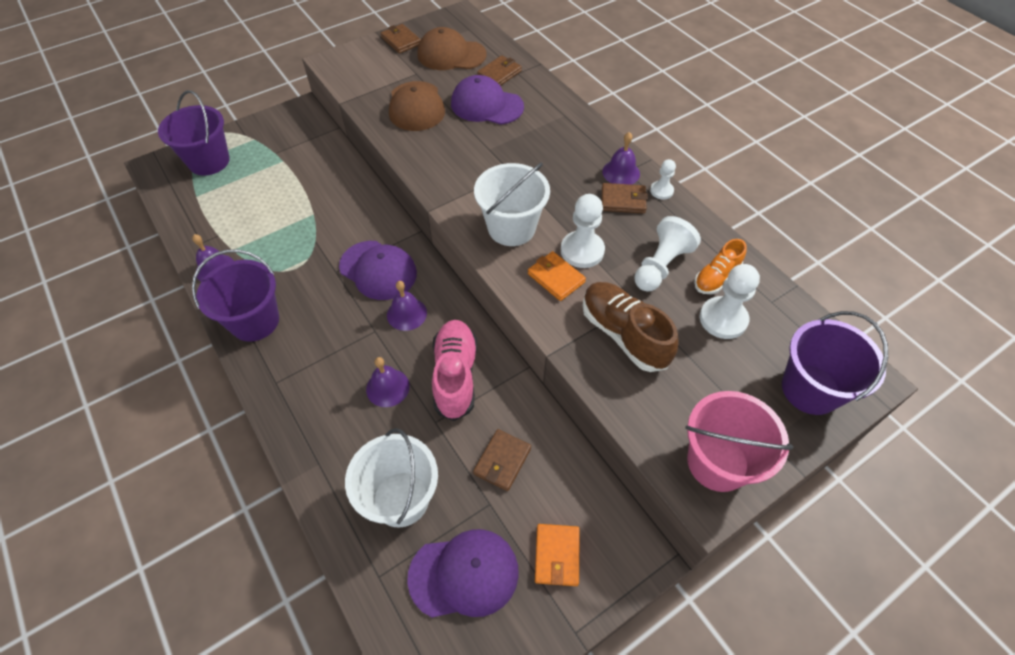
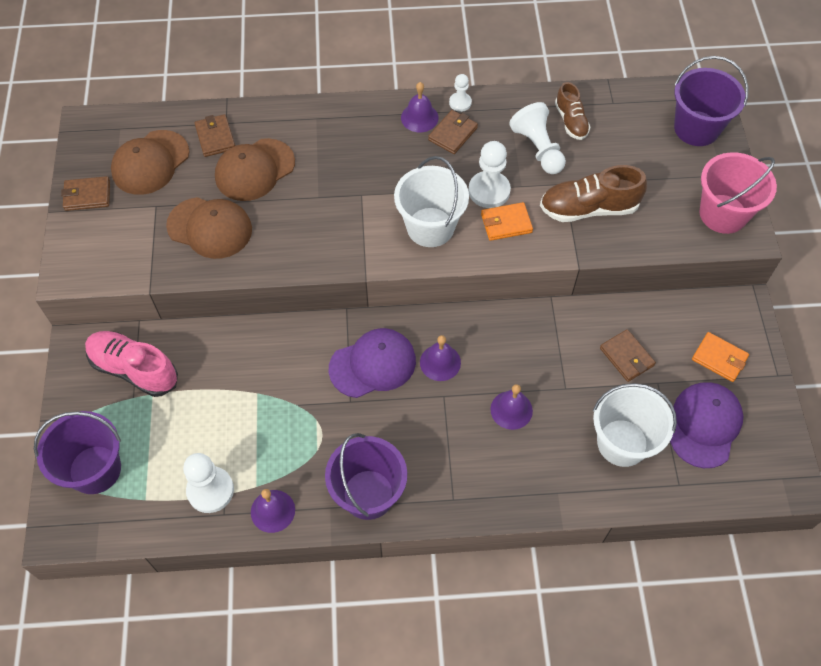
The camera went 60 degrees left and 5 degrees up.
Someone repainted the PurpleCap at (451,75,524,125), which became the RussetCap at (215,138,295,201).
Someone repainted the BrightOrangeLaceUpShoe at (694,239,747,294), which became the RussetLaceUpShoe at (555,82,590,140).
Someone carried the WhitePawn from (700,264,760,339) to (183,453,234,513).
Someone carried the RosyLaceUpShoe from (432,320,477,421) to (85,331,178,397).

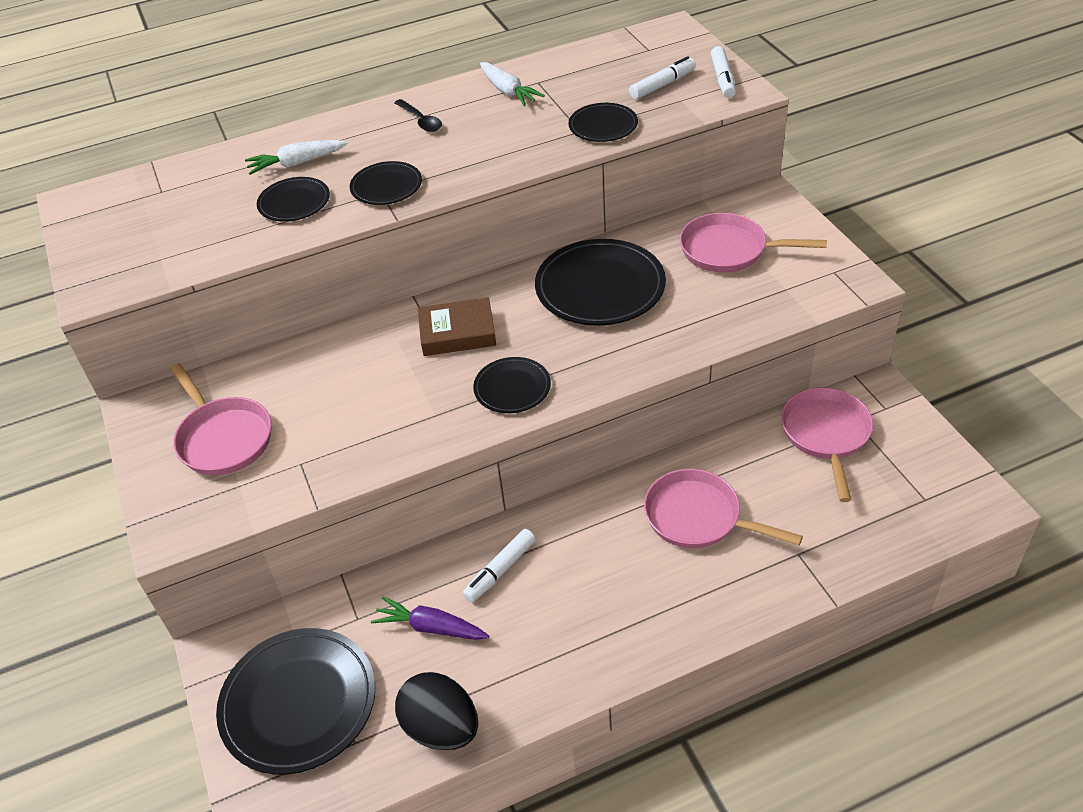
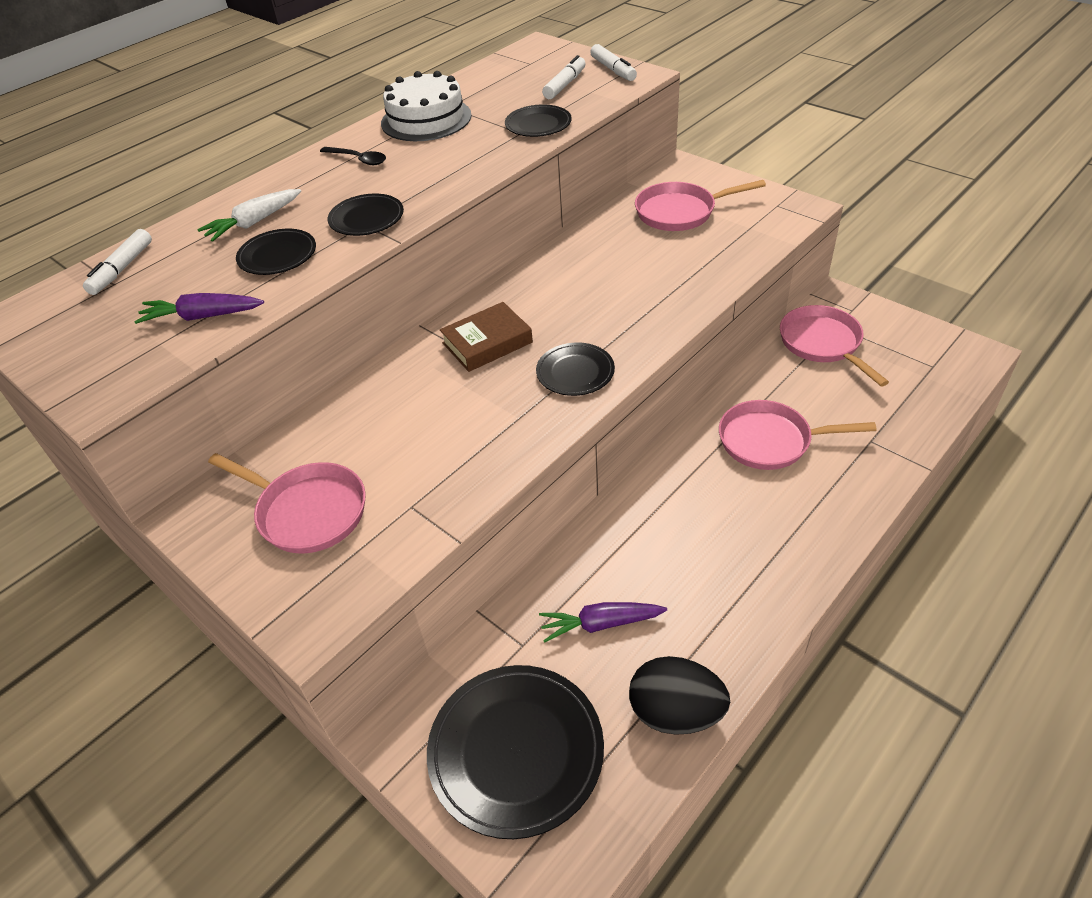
The camera went 25 degrees left and 0 degrees up.
Someone swapped the WhiteCarrot at (480,62,545,106) for the WhiteGateau at (381,71,472,141).
Someone took away the EbonyDinnerPlate at (535,239,666,326).
Someone carried the WhiteFeltPen from (463,529,535,602) to (83,229,152,295).
Someone put down the PurpleCarrot at (134,293,264,324).

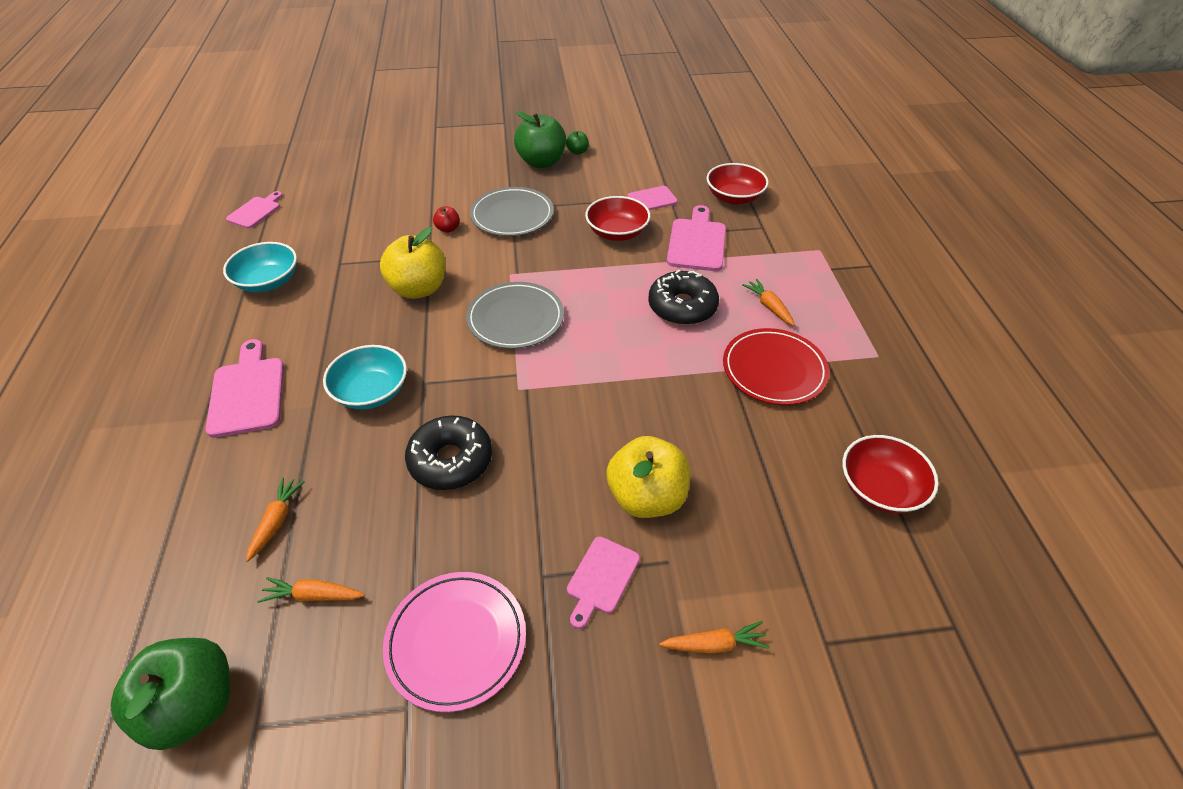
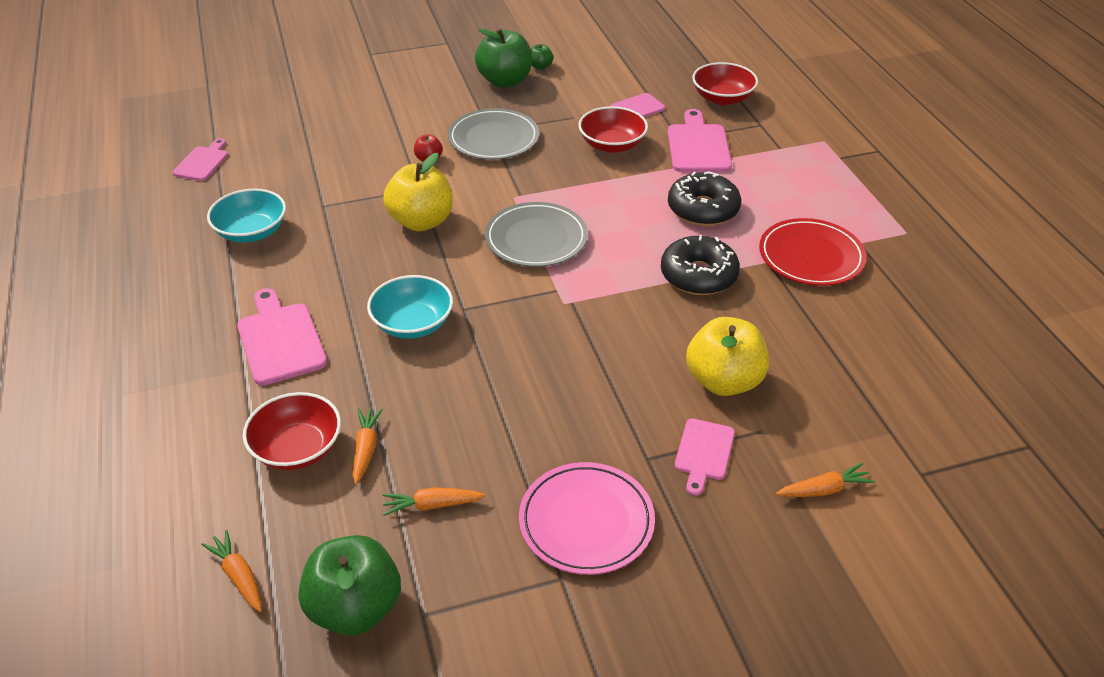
The camera went 10 degrees left and 5 degrees down.
Someone carried the BrightOrangeCarrot from (742,279,795,326) to (201,530,262,612).
Someone carried the EbonyDoughnut from (405,415,492,490) to (661,235,740,295).
Someone carried the CrimsonServingBowl from (842,435,939,514) to (243,392,341,470).

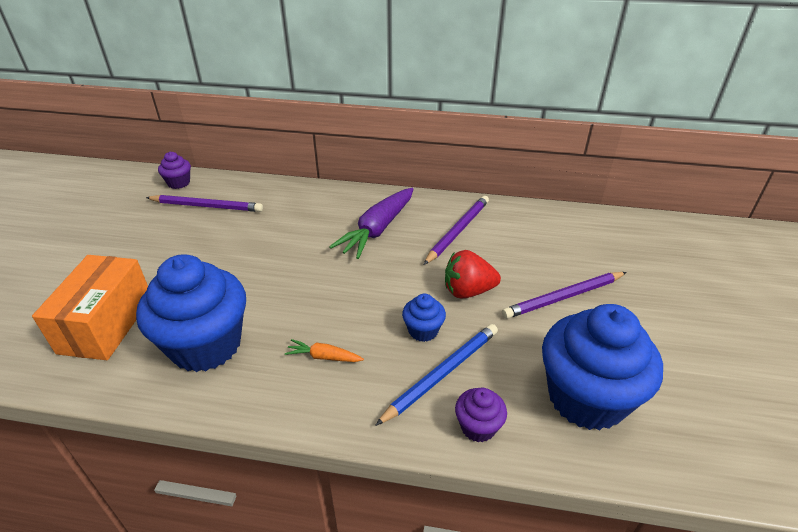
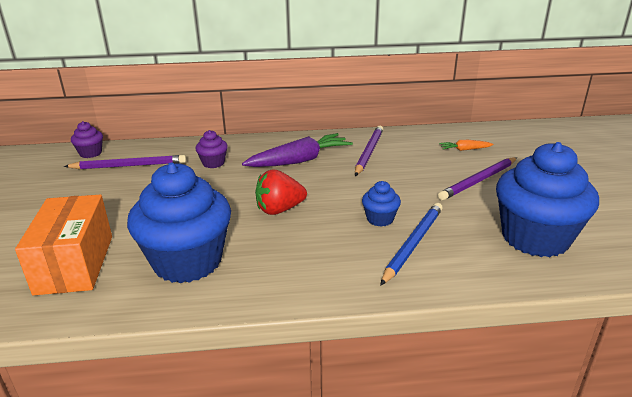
The camera went 15 degrees left and 10 degrees down.
Someone rotated the PurpleCarrot at (329,188,413,259) by 135 degrees counterclockwise.
Someone carried the CrimsonStrawberry from (445,250,501,298) to (255,170,307,215).
Someone carried the BrightOrangeCarrot from (285,339,364,362) to (439,140,494,151).
Someone carried the PurpleFairyCake from (455,388,507,442) to (196,130,228,168).

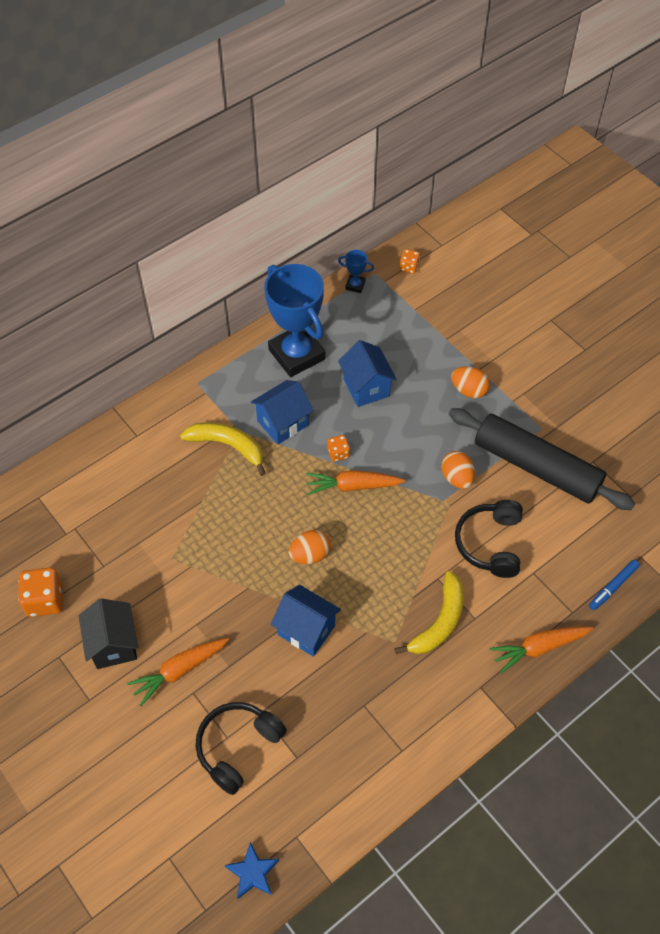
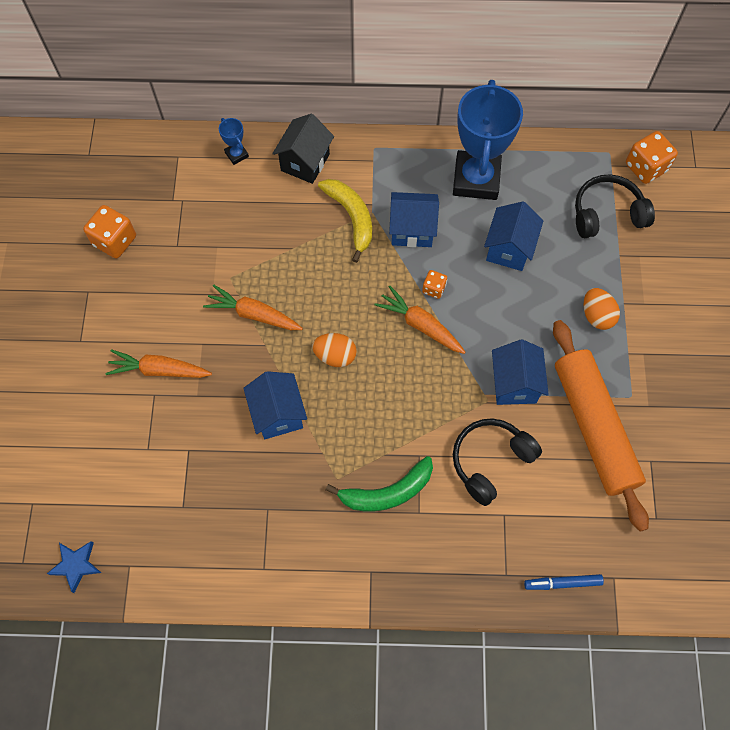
The camera went 40 degrees right and 10 degrees up.
Someone scaled the BrightOrangeGameDie at (400,249,420,274) by 1.80.
Someone carried the CobaltPrizeCup from (338,250,374,293) to (219,118,249,165).
Someone repainted the EbonyDoughRoller at (449,408,635,510), which became the BrightOrangeDoughRoller at (553,320,649,532).
Someone swapped the BrightOrangeToyEgg at (442,451,475,489) for the CobaltHouse at (492,339,549,405).
Someone repainted the BrightYellowBanana at (394,571,464,654), which became the GreenBanana at (326,456,433,511).
Someone carried the EbonyHouse from (79,598,138,669) to (272,114,334,184).
Someone carried the BrightOrangeCarrot from (489,626,593,673) to (203,284,303,330).
Someone carried the EbonyHeadphones from (196,702,287,795) to (575,174,655,238).

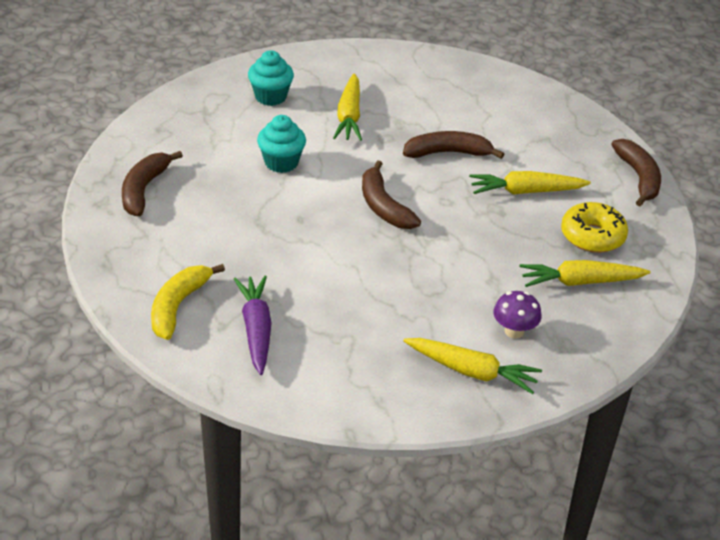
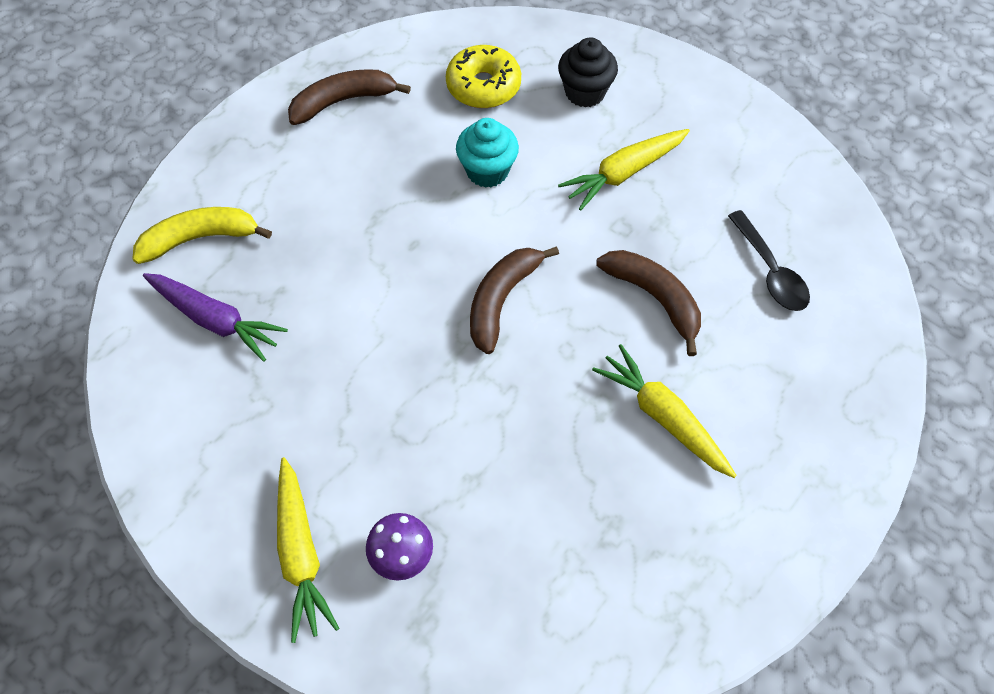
The camera went 55 degrees right and 20 degrees up.
Someone repainted the TealFairyCake at (248,50,294,106), which became the EbonyFairyCake at (558,37,618,108).
Someone took away the RussetBanana at (612,139,661,206).
Someone carried the BrightYellowDoughnut from (561,202,628,253) to (446,45,521,108).
Someone took away the BrightYellowCarrot at (519,260,651,287).
Someone rotated the PurpleCarrot at (234,276,272,375) by 75 degrees clockwise.
Someone put down the EbonySpoon at (728,210,810,311).

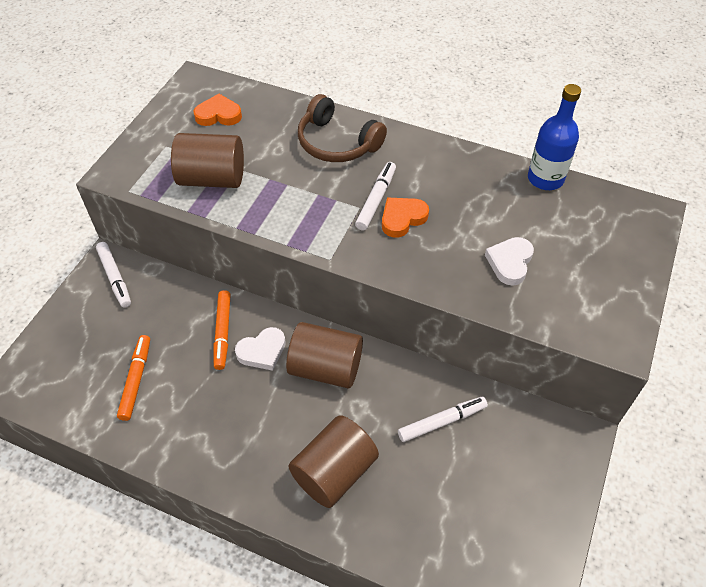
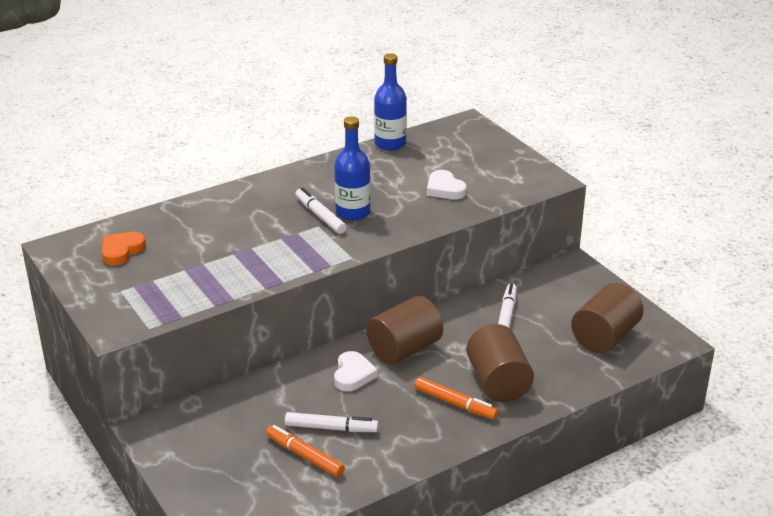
The camera went 55 degrees left and 20 degrees down.
Someone took away the RussetHeadphones at (298,94,387,162).
Someone carried the RussetCylinder from (171,133,244,188) to (571,283,644,353).
Someone swapped the BrightOrangeHeart at (382,197,429,238) for the CobaltDrinkBottle at (334,116,371,221).
Someone carried the WhiteFeltPen from (96,242,131,308) to (285,412,379,432).
Someone carried the BrightOrangeFeltPen from (213,290,231,370) to (414,377,498,419).

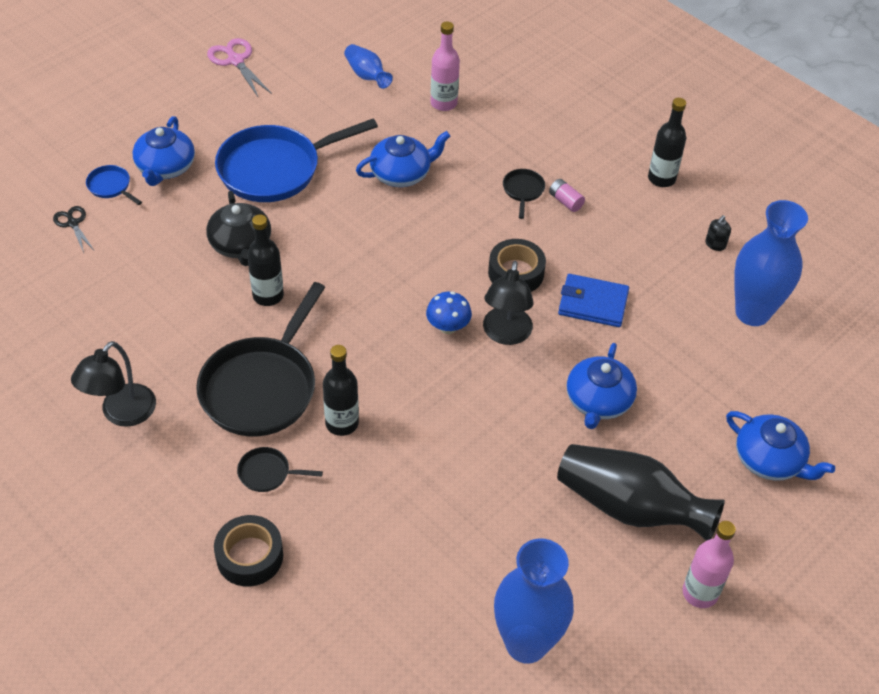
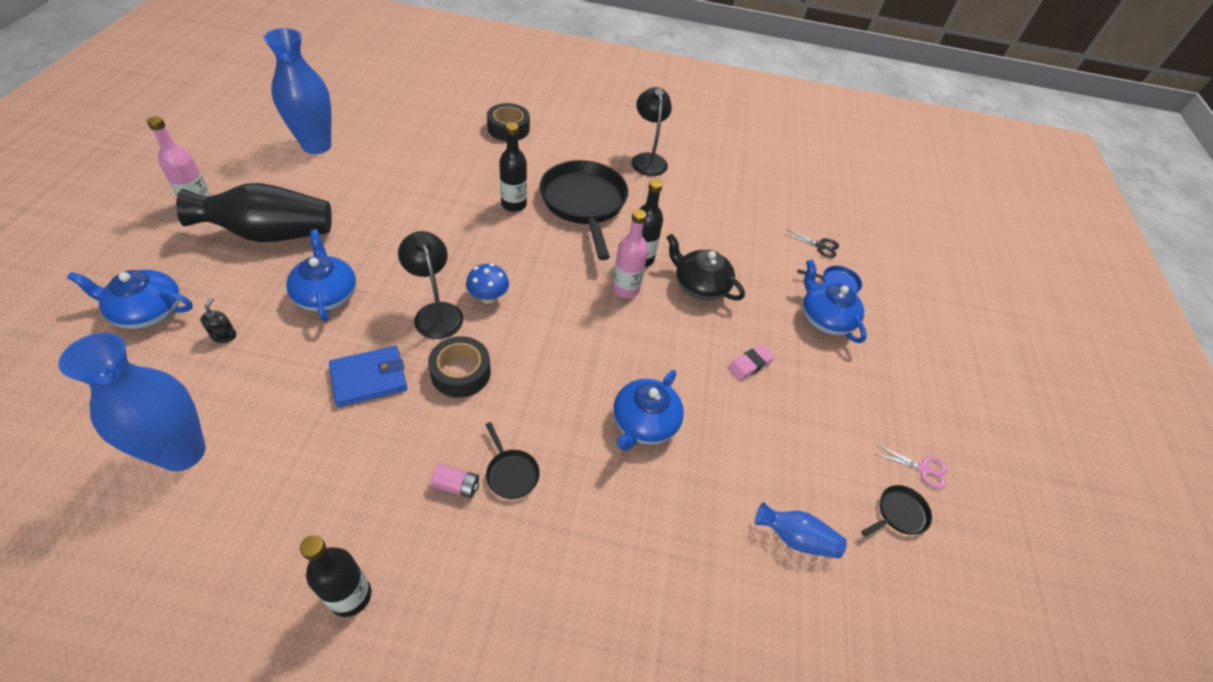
The camera went 140 degrees right and 0 degrees up.
Someone carried the RosyDrinkBottle from (431,22,460,111) to (612,209,648,298).
Someone scaled the RosyScissors at (207,38,272,97) by 0.63.
Someone swapped the CobaltSkillet at (215,118,378,202) for the RosyEraser at (728,344,775,380).
Someone carried the EbonySoapPump from (705,215,731,251) to (201,298,236,343).
Someone carried the EbonySkillet from (237,447,323,492) to (861,485,932,537).

